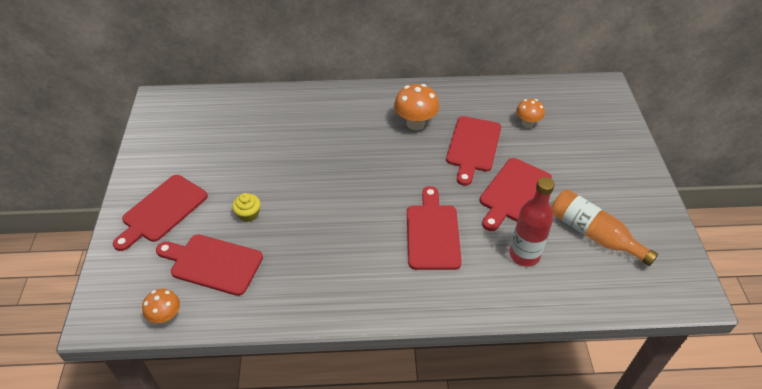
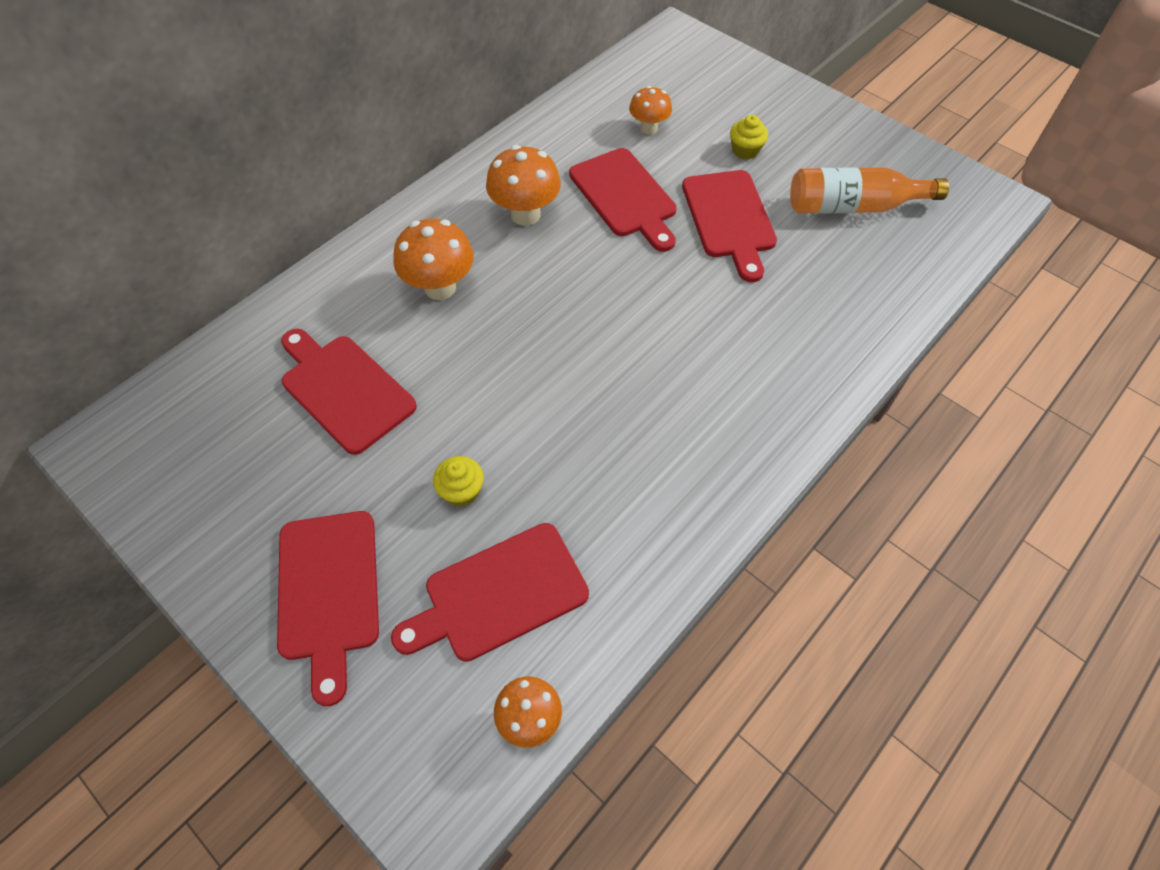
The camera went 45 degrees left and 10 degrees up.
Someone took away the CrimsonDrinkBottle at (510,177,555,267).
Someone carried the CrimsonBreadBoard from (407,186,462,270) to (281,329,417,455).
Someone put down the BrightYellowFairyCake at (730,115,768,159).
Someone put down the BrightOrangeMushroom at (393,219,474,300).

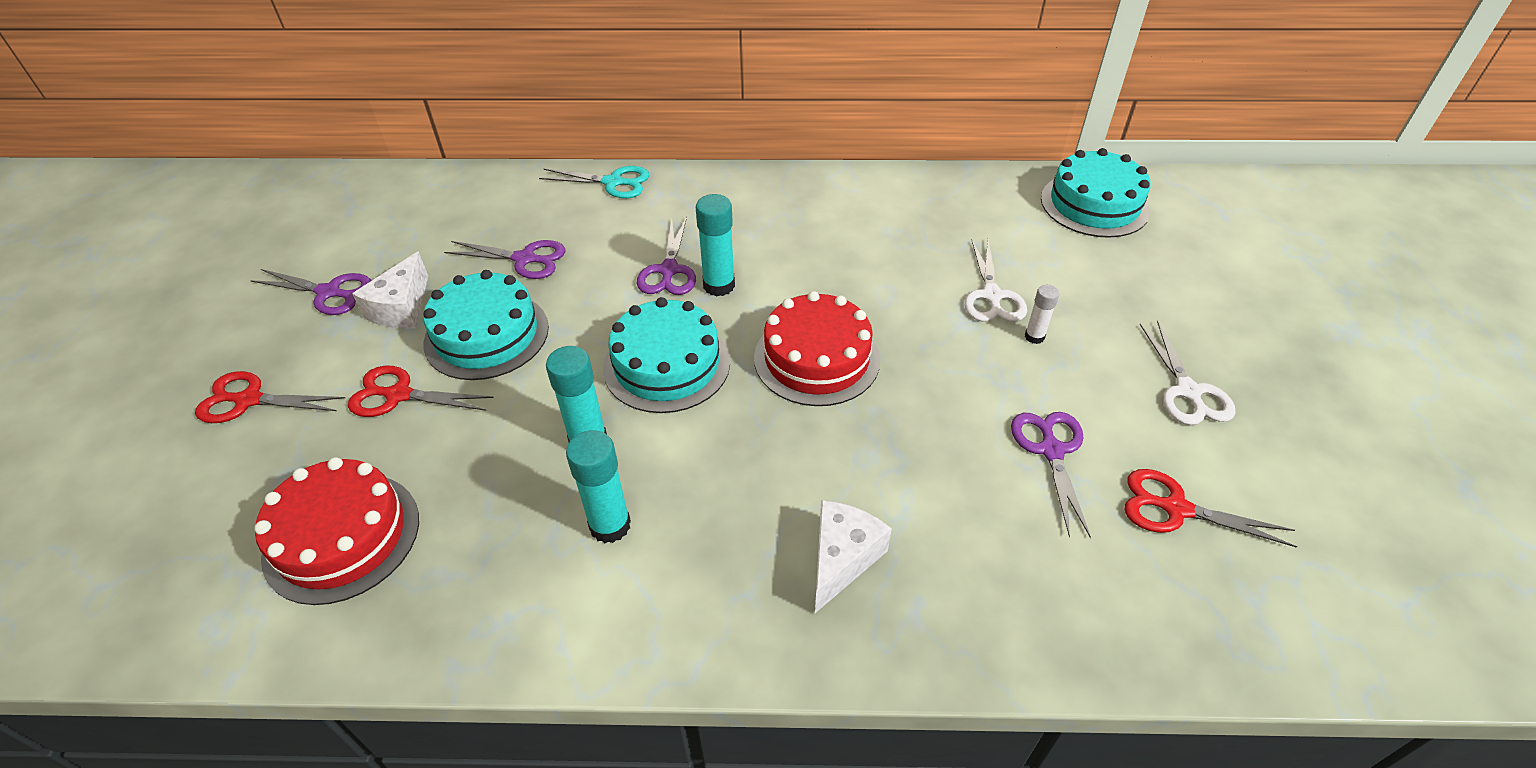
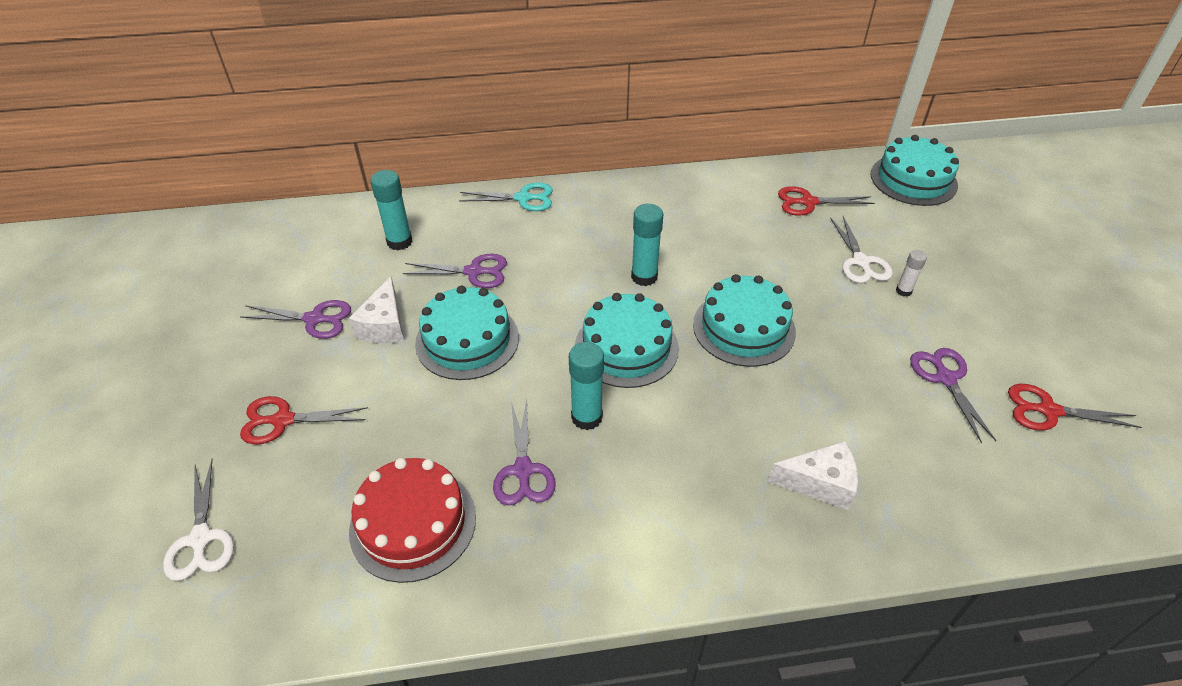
The camera went 10 degrees left and 0 degrees up.
Someone carried the PurpleScissors from (637,217,696,295) to (493,400,556,506).
Someone repainted the CrimsonGateau at (754,291,880,406), which became the TealGateau at (693,274,796,367).
Someone carried the WhiteScissors from (1140,321,1235,425) to (163,460,234,581).
Someone carried the CrimsonScissors from (348,366,494,417) to (778,186,875,216).
Someone carried the TealStickOfGlue from (566,430,631,543) to (370,170,413,250).
Someone rotated the WhiteCheeseWedge at (815,500,892,613) by 75 degrees clockwise.

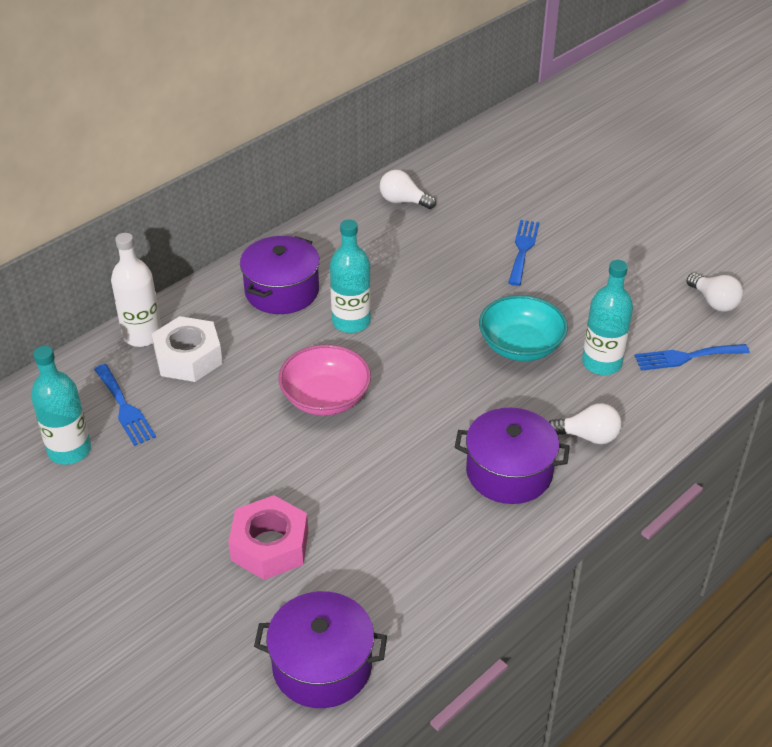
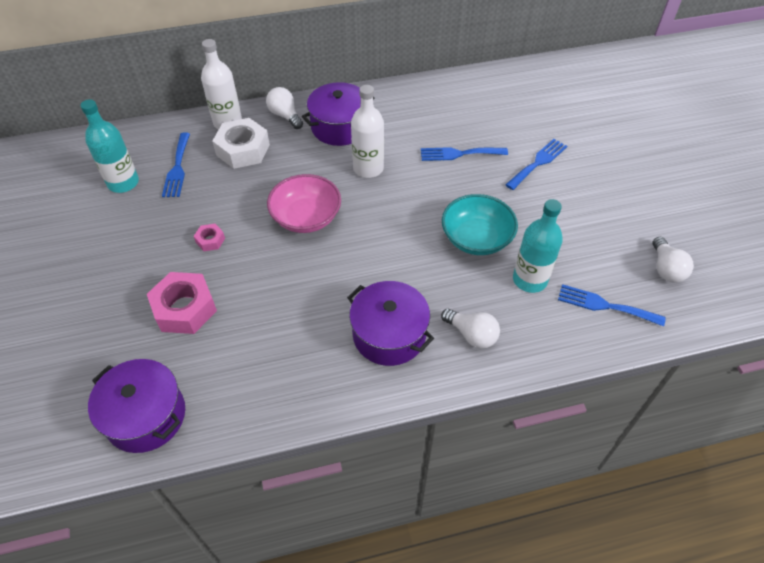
The camera went 30 degrees right and 10 degrees up.
Someone carried the WhiteLightBulb from (380,170,436,209) to (266,87,303,129).
Someone repainted the TealDrinkBottle at (330,220,371,333), which became the WhiteDrinkBottle at (351,85,384,178).
Someone put down the CobaltTableFork at (421,147,508,161).
Someone put down the RosyHexagonNut at (194,224,225,251).

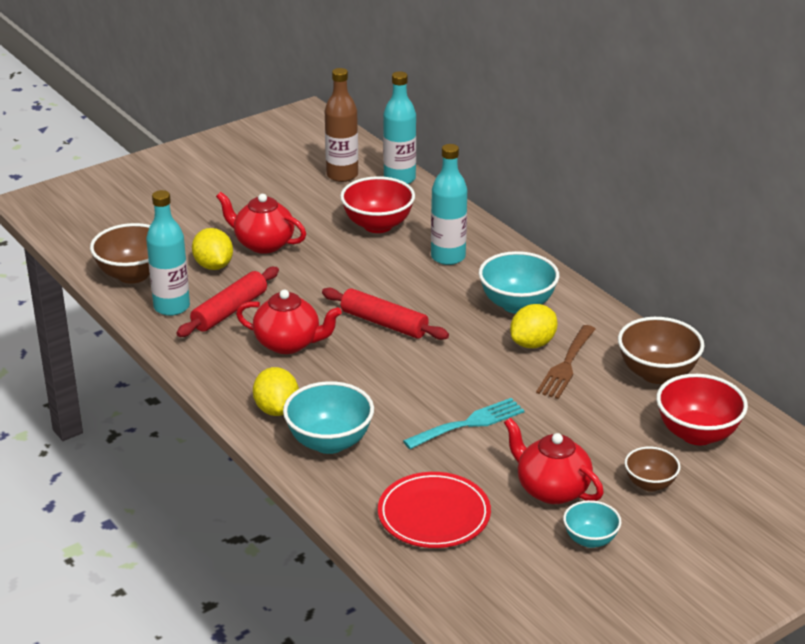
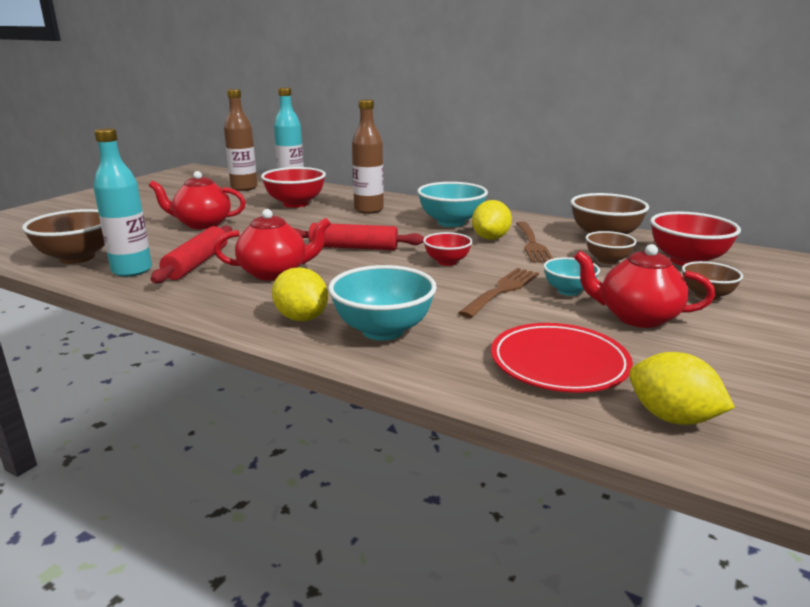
The camera went 25 degrees left and 10 degrees down.
Someone repainted the TealDrinkBottle at (431,144,467,265), which became the RussetDrinkBottle at (352,99,384,214).
Someone carried the BrightYellowToyLemon from (192,228,233,270) to (629,352,735,425).
Someone repainted the TealTableFork at (403,398,525,449), which became the RussetTableFork at (458,268,539,318).
Someone carried the TealServingBowl from (563,500,621,548) to (543,257,600,296).
Someone put down the RussetServingBowl at (586,231,637,264).
Someone put down the CrimsonServingBowl at (423,232,473,266).

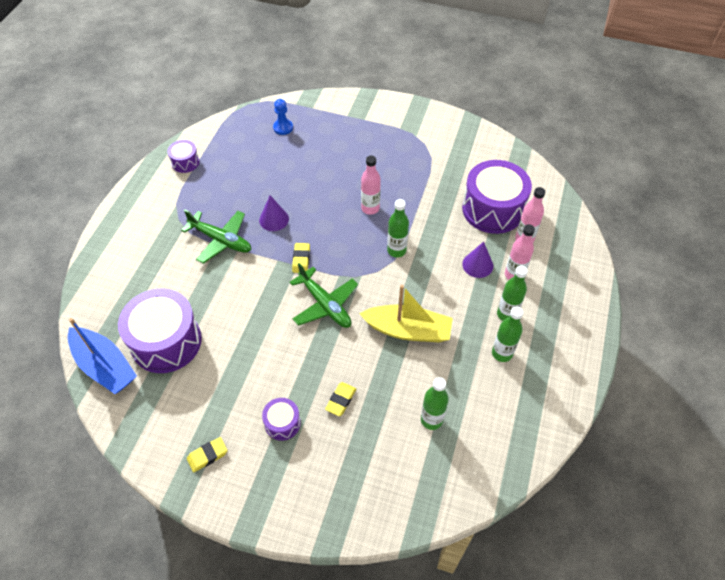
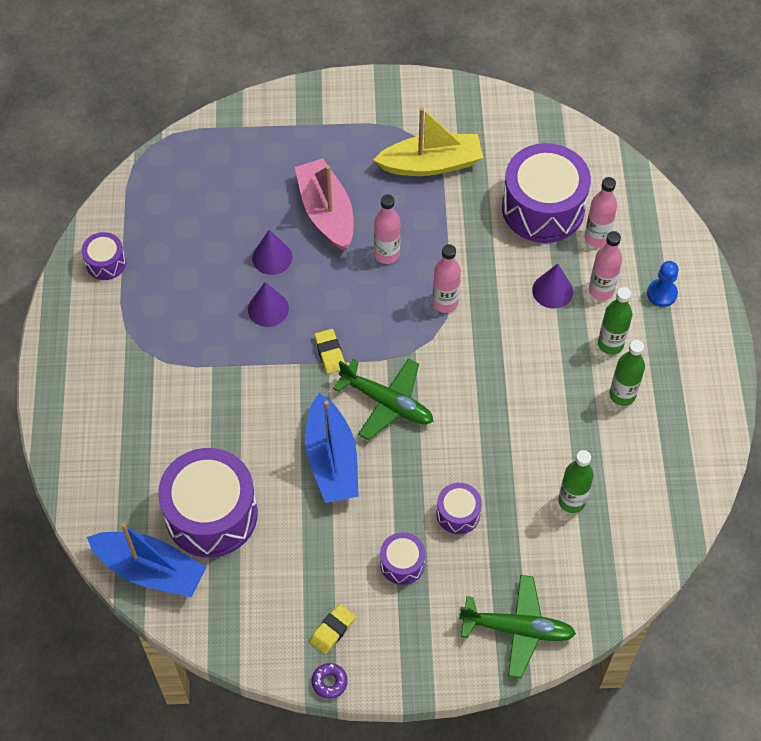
The camera went 20 degrees left and 5 degrees up.
Someone carried the CobaltPawn from (273,99,293,135) to (647,261,679,307).
Someone repainted the GreenDrinkBottle at (387,199,409,257), which became the RosyDrinkBottle at (432,244,461,313).
Someone carried the GreenPlane from (181,210,251,264) to (459,575,576,679).
Someone carried the BrightYellowToyBoat from (359,285,453,342) to (373,107,483,176).
Someone swapped the BrightYellowEraser at (325,382,356,416) for the PurpleDrum at (437,483,482,534).
Someone put down the RosyToyBoat at (295,158,354,251).
Someone put down the PurpleCone at (252,230,292,275).
Someone put down the CobaltToyBoat at (305,393,359,503).
Someone put down the PurpleDoughnut at (312,663,348,699).

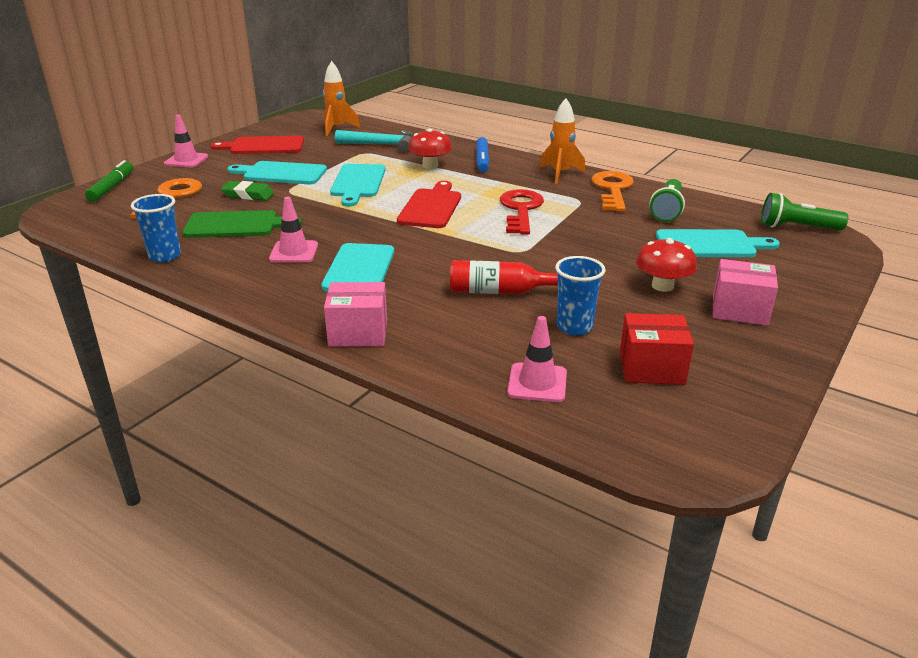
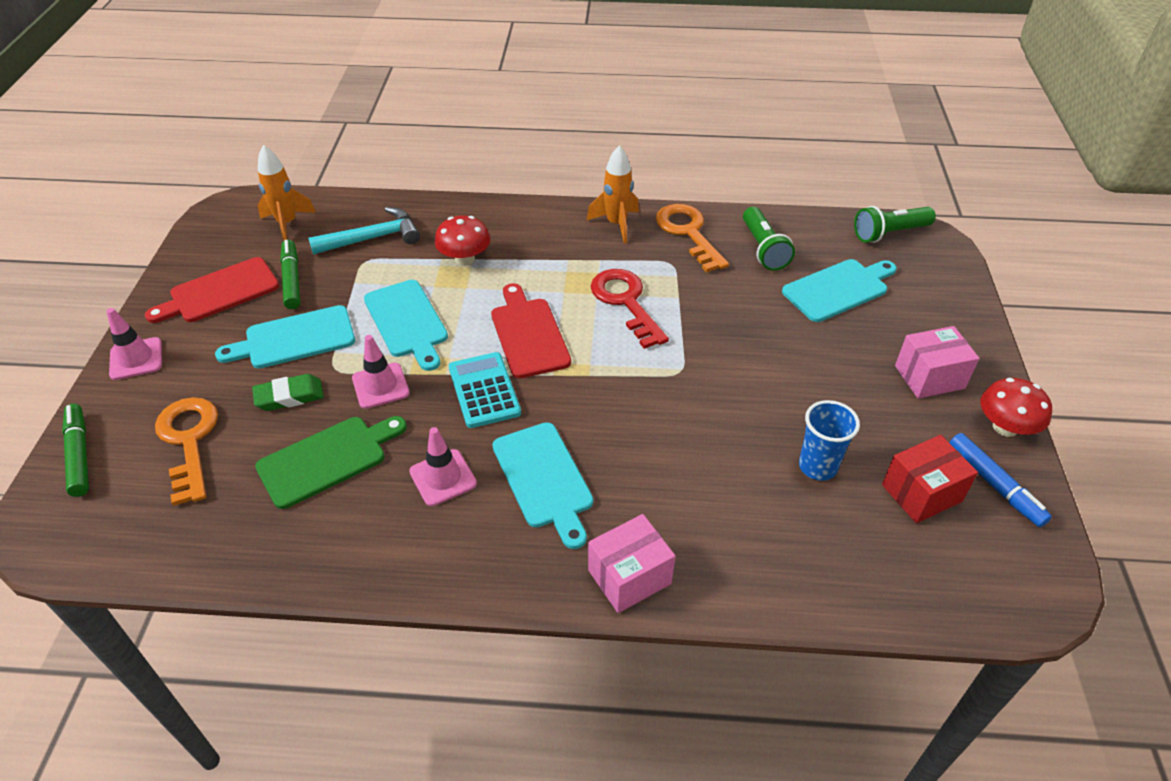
The camera went 30 degrees left and 15 degrees up.
Someone carried the CobaltFeltPen from (476,137,489,172) to (949,433,1052,527).
Someone took away the CobaltTumbler at (131,194,181,262).
Someone carried the CrimsonMushroom from (636,238,697,292) to (981,378,1052,437).
Someone took away the CrimsonDrinkBottle at (450,260,558,294).
Someone carried the RosyRoadCone from (507,316,567,402) to (352,335,410,409).
Someone put down the GreenFeltPen at (280,240,300,309).
Someone put down the TealCalculator at (449,352,521,428).

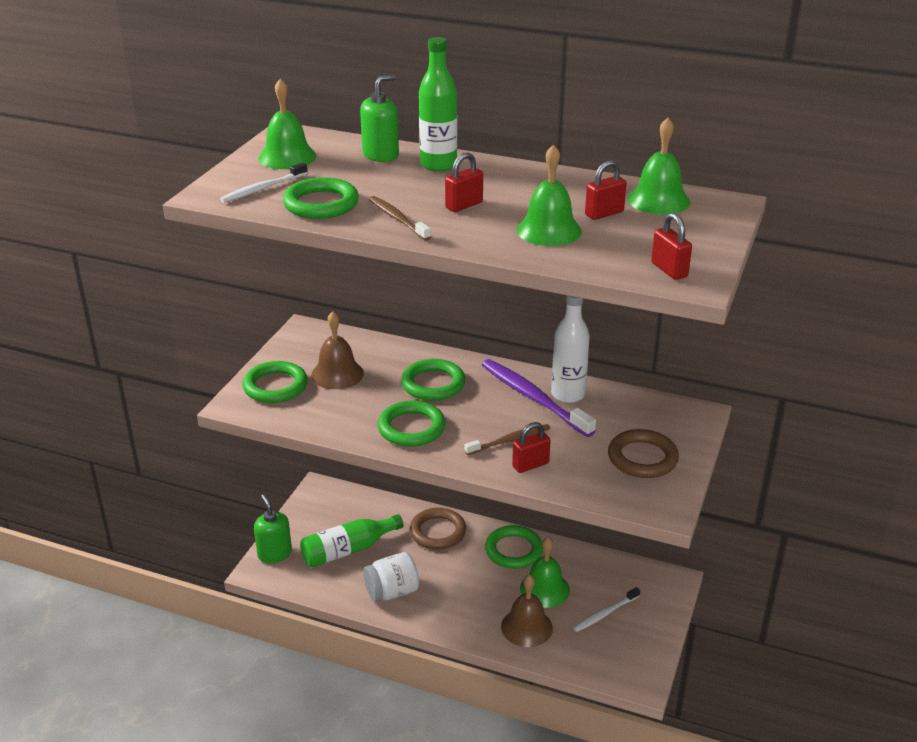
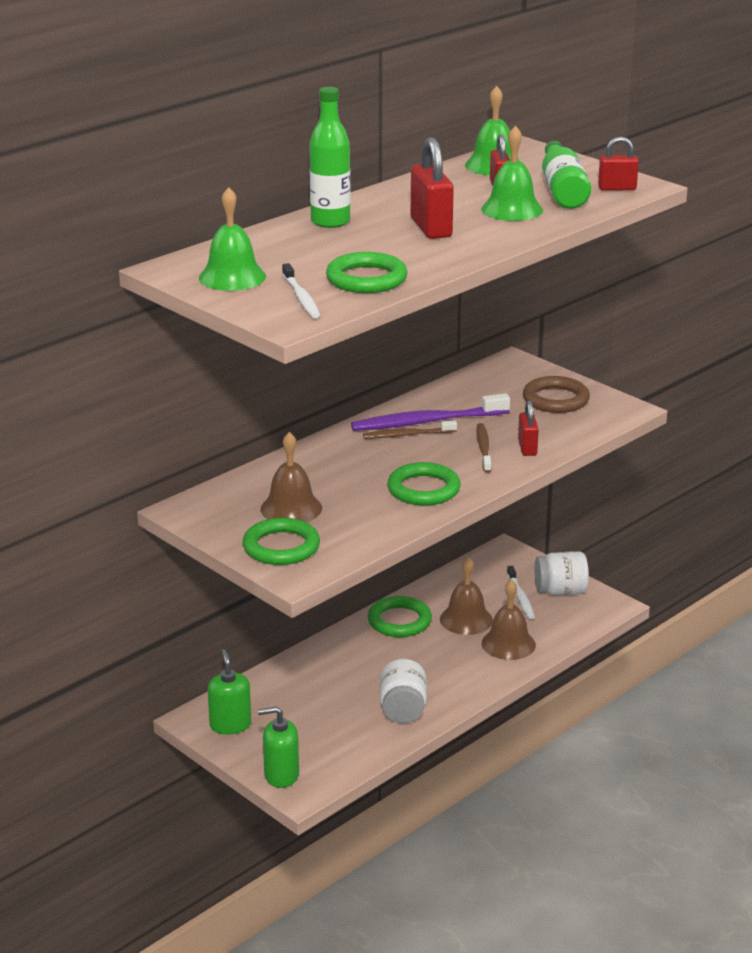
The camera went 65 degrees left and 5 degrees down.
Someone carried the GreenSoapPump from (360,75,399,162) to (208,649,251,735).
Someone scaled the CrimsonLock at (445,152,483,212) by 1.64.
Someone carried the RussetToothBrush from (369,196,431,241) to (363,420,457,439).
Someone took away the WhiteDrinkBottle at (551,295,590,403).
Someone took away the GreenHoop at (401,359,466,401).
Someone took away the RussetHoop at (409,508,466,550).
Someone carried the GreenDrinkBottle from (300,514,403,567) to (542,141,591,209).
Someone repainted the GreenBell at (520,537,570,608), which became the RussetBell at (440,556,493,635).
Someone put down the WhitePreserveJar at (535,551,589,595).

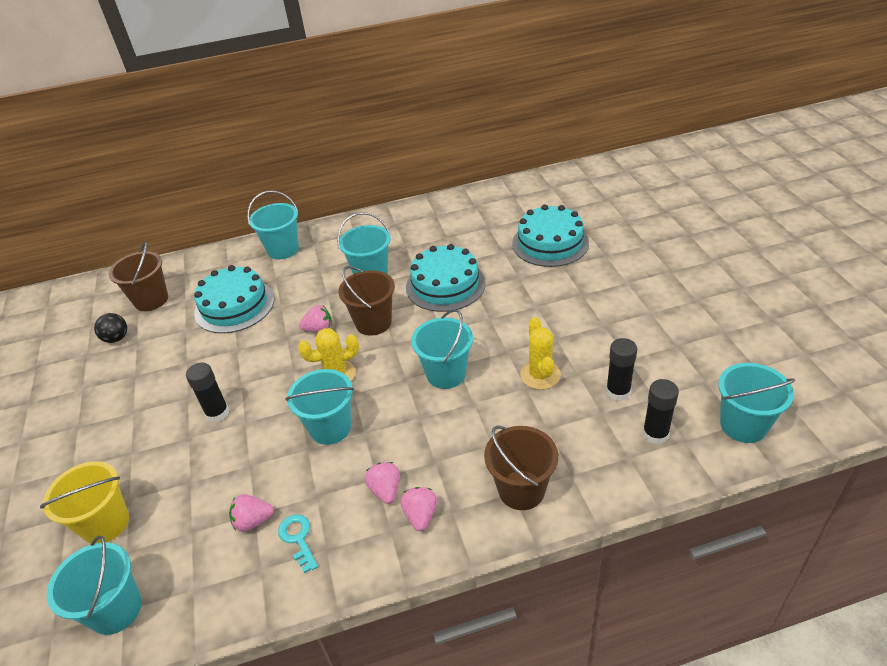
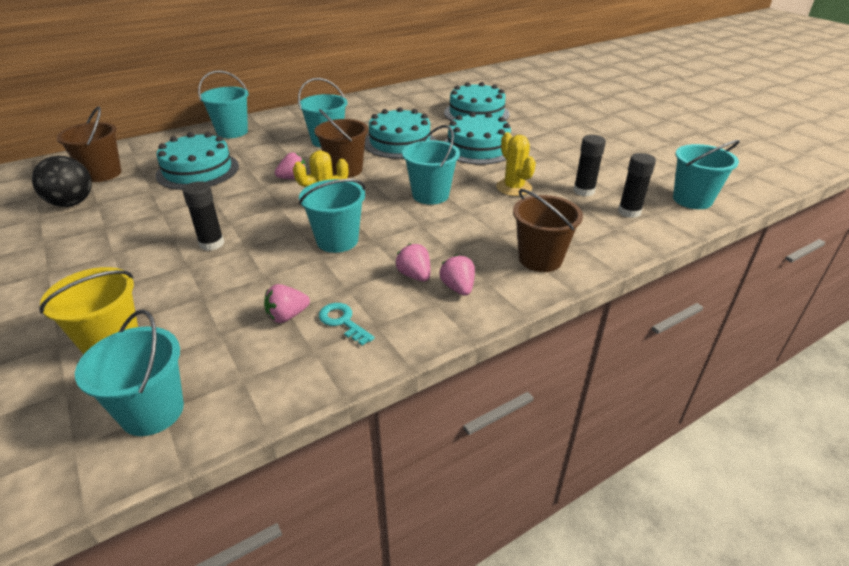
The camera went 20 degrees left and 5 degrees down.
Someone scaled the EbonySphere at (94,313,127,343) by 1.57.
Someone put down the TealGateau at (444,112,511,165).

